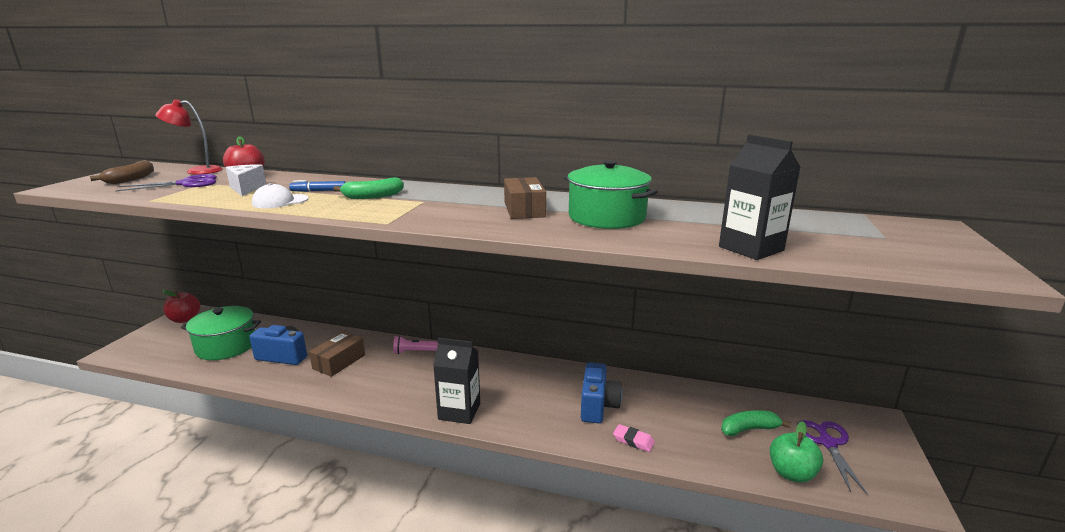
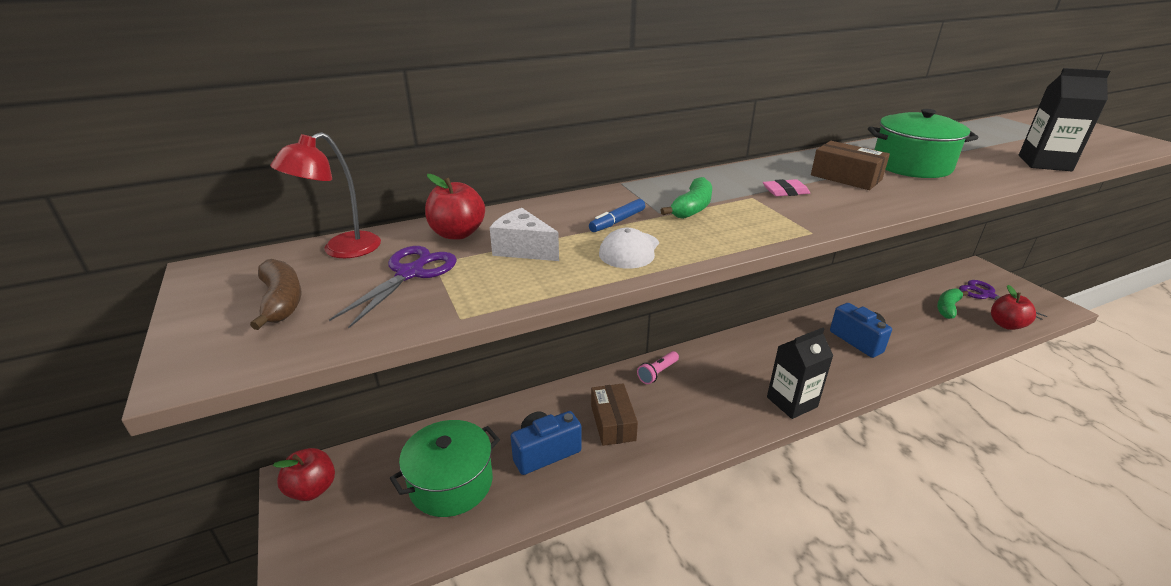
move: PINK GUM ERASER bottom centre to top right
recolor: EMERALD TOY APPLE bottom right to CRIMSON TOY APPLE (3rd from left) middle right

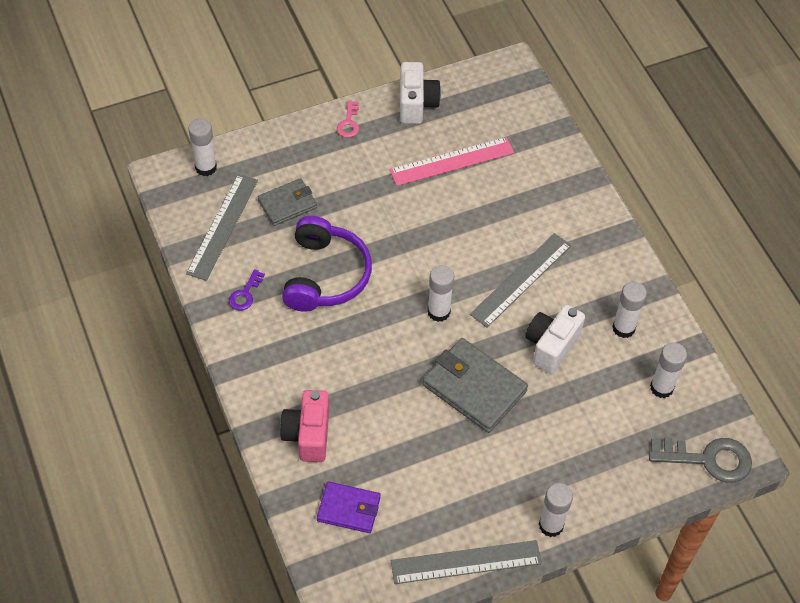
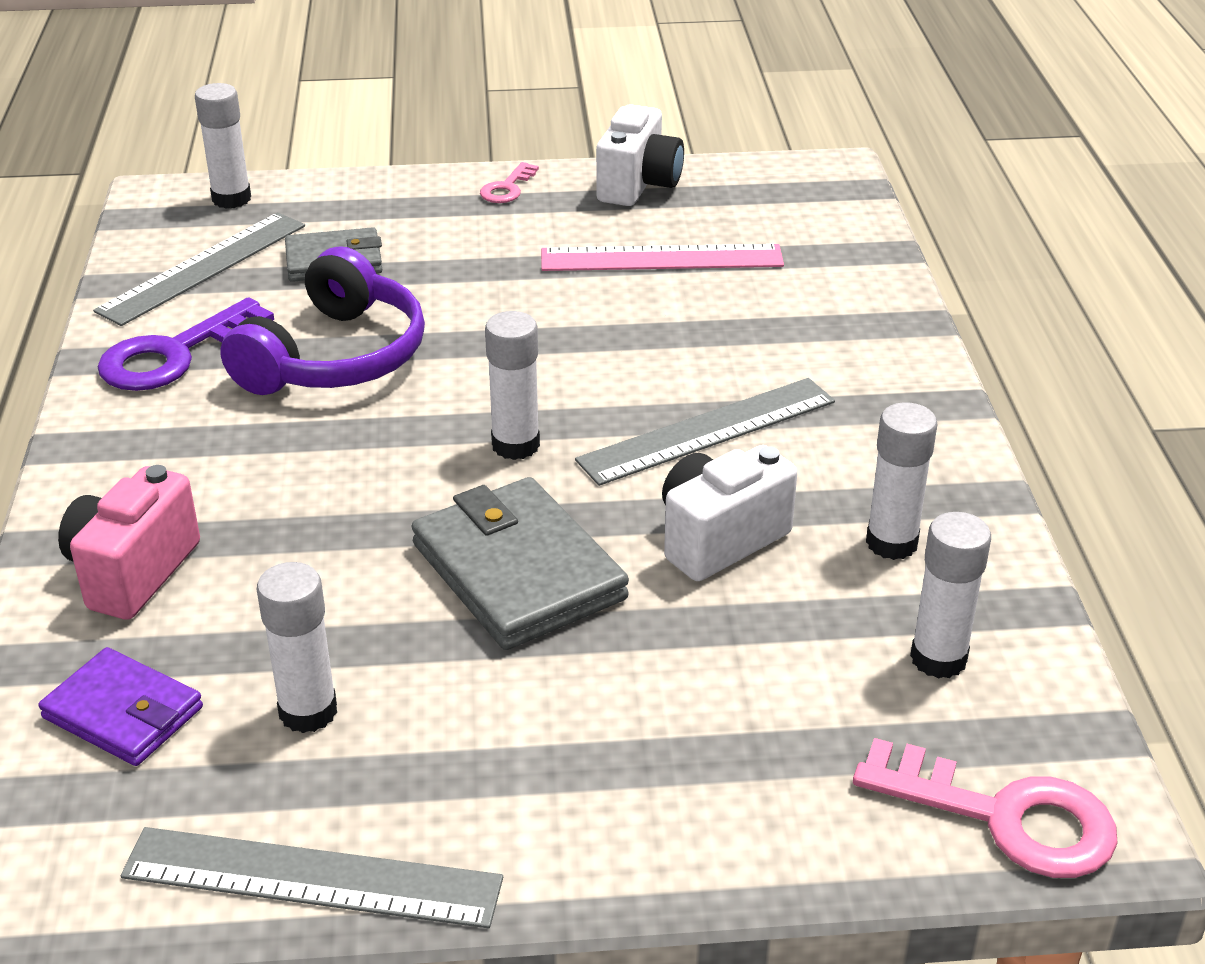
move: SNOW-WHITE GLUE (3rd from left in the first image) bottom right to SNOW-WHITE GLUE (2nd from left) bottom left
recolor: ASH-GREY KEY bottom right to PINK KEY (2nd from left) bottom right
resize: PURPLE KEY middle left = middle left x1.92

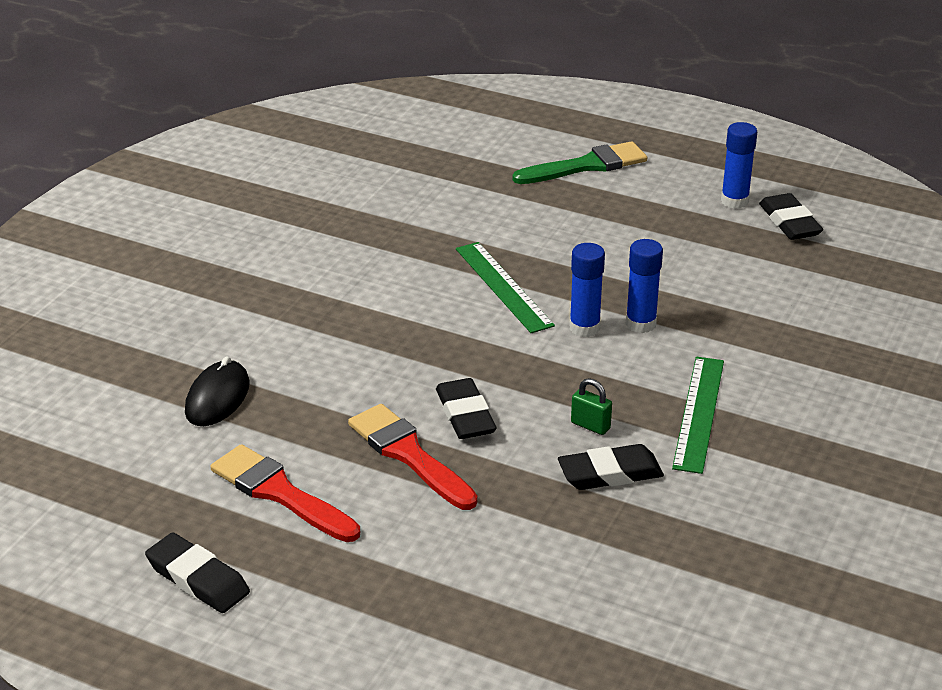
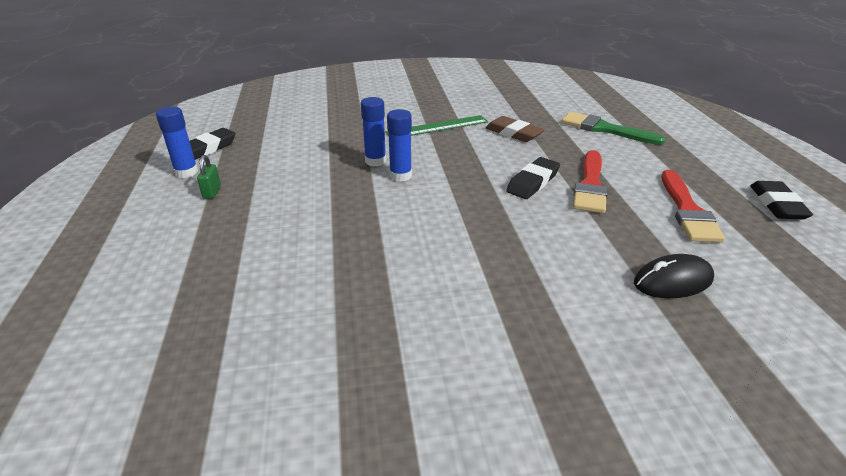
delete: EMERALD MEASURING STICK (1st from left) centre
move: EMERALD PAINTBRUSH top centre to top right; EMERALD LOCK centre to middle left
recolor: JET-BLACK GUM ERASER (3rd from left) bottom centre to BROWN GUM ERASER top centre

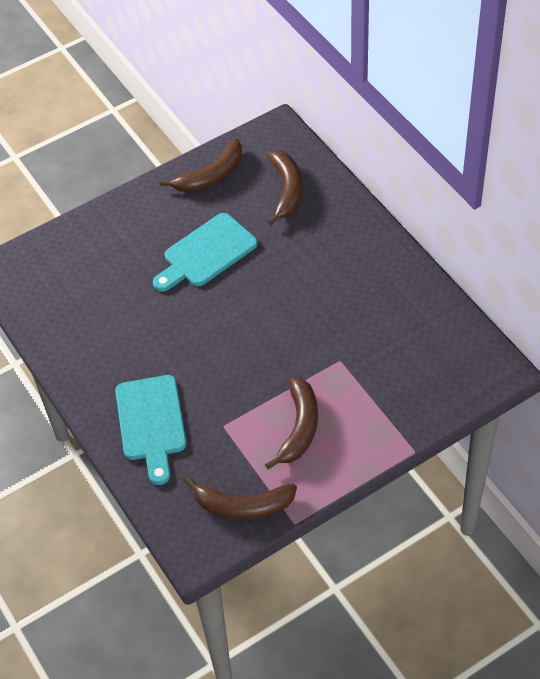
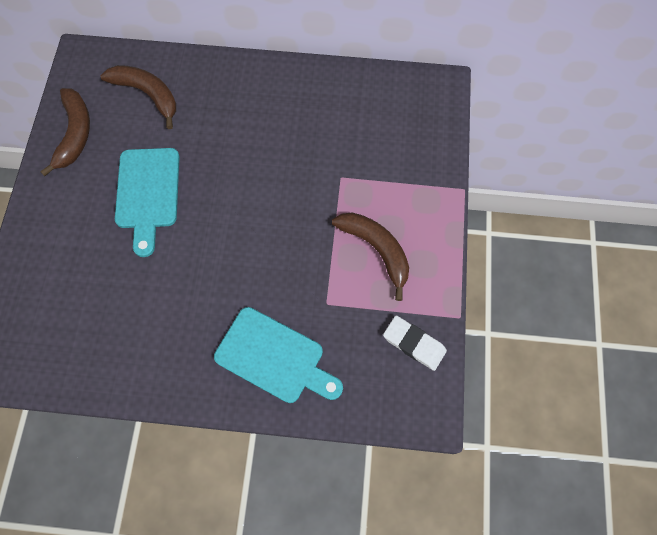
replace: BROWN BANANA FRUIT (2nd from left) bottom centre to SNOW-WHITE GUM ERASER centre

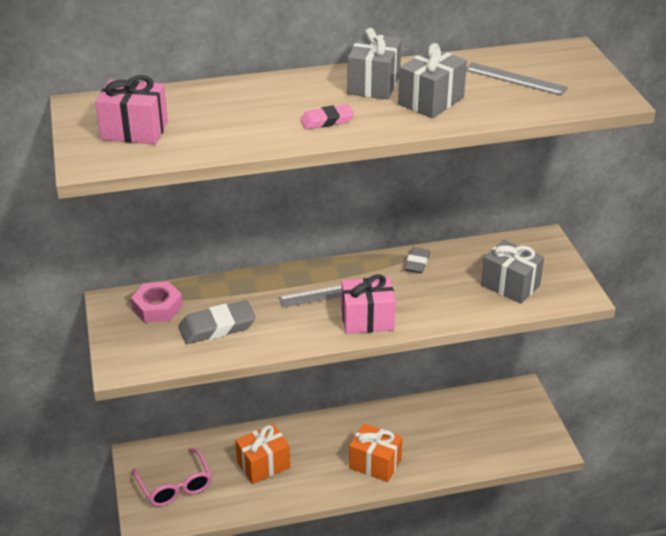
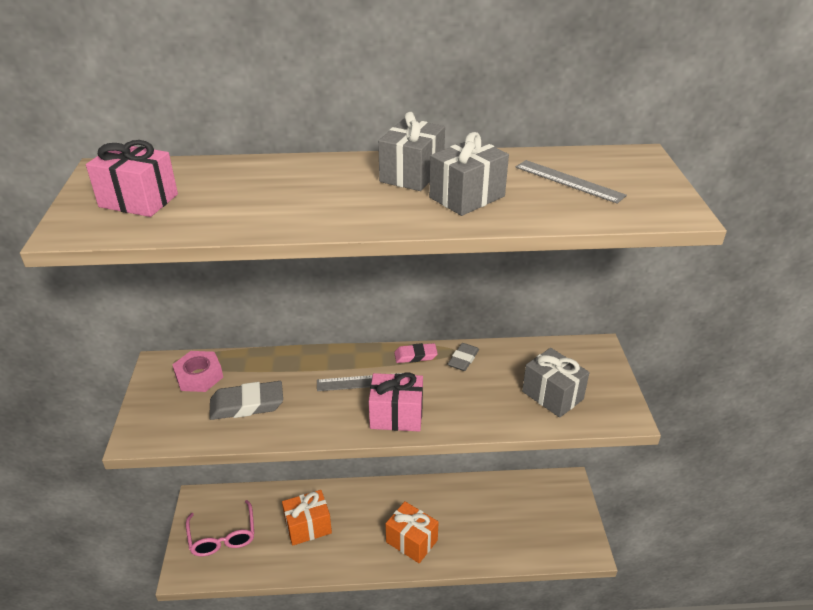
move: PINK GUM ERASER top centre to centre

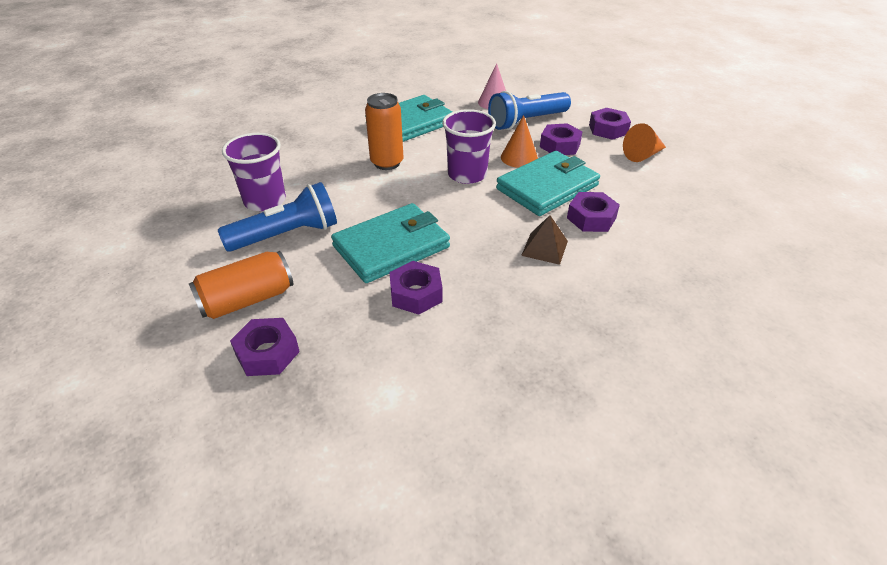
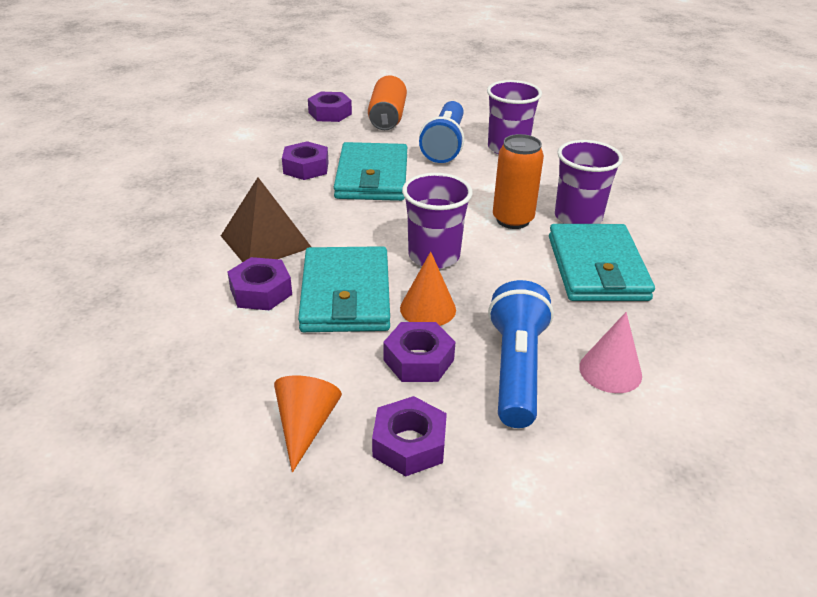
insert: PURPLE BEAKER (3rd from left) top right
resize: BROWN PYRAMID SHAPE centre = middle left x1.60

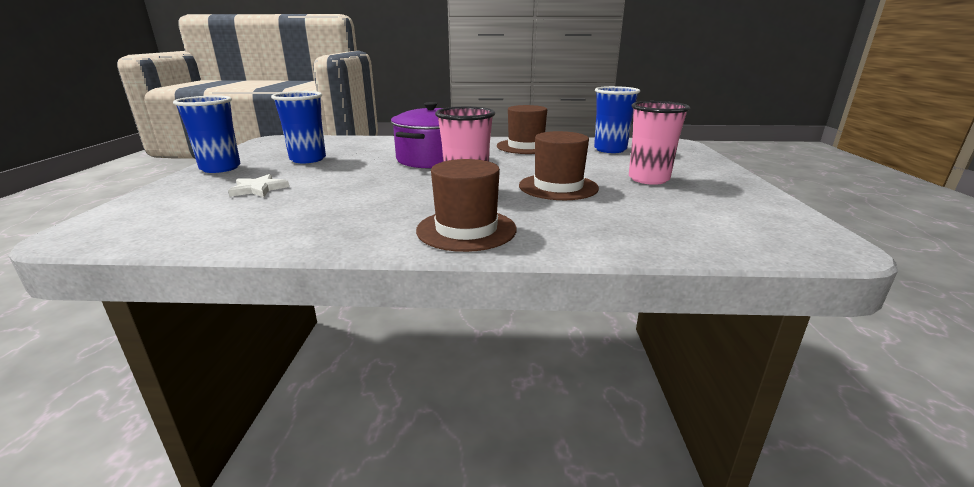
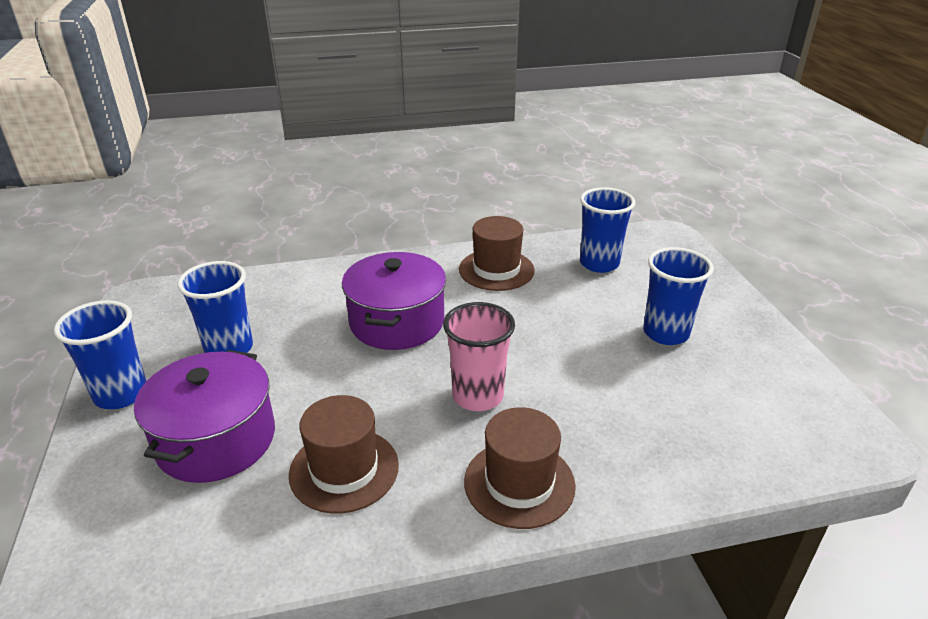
move: BROWN TALL HAT (3rd from left in the first image) centre to BROWN TALL HAT (1st from left) bottom centre
replace: SNOW-WHITE STAR SHAPE middle left to PURPLE STOCKPOT (1st from left) bottom left
recolor: PINK BEAKER (2nd from left) top right to COBALT BEAKER (4th from left) middle right

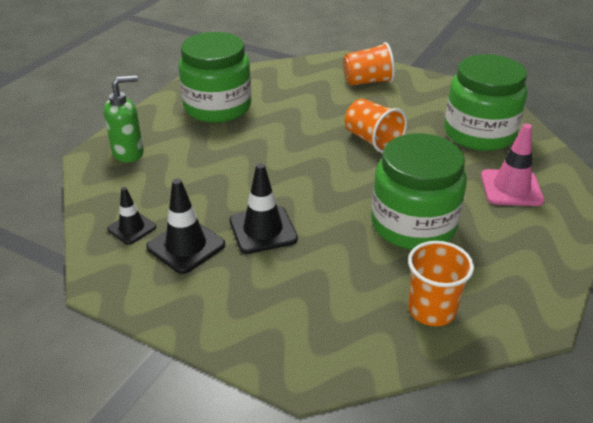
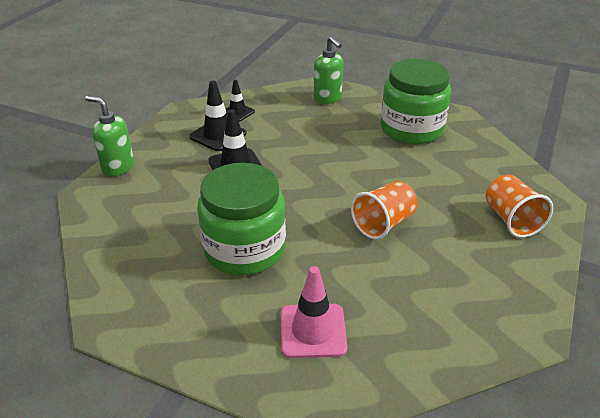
delete: ORANGE-COLOURED BEAKER (3rd from left) bottom right; EMERALD PRESERVE JAR (3rd from left) top right
insert: EMERALD PUMP BOTTLE (1st from left) top left

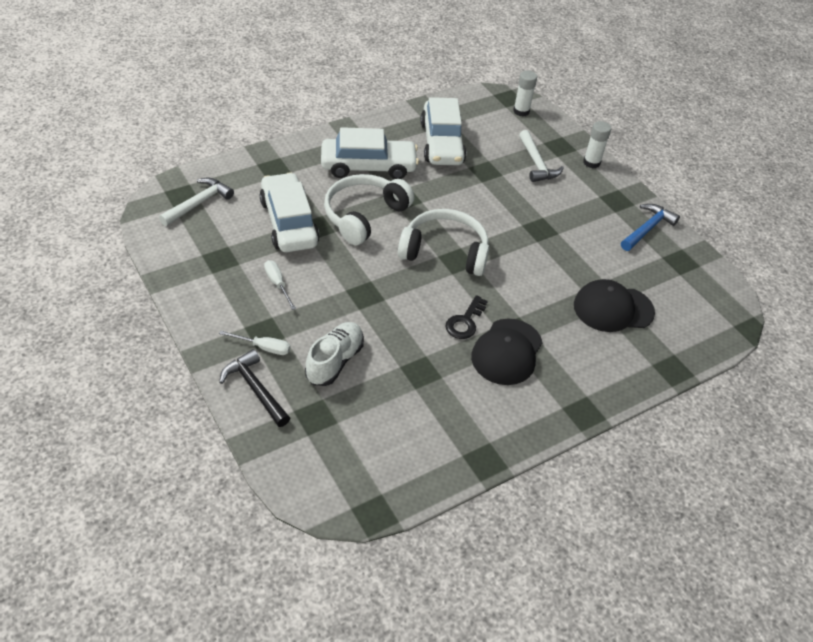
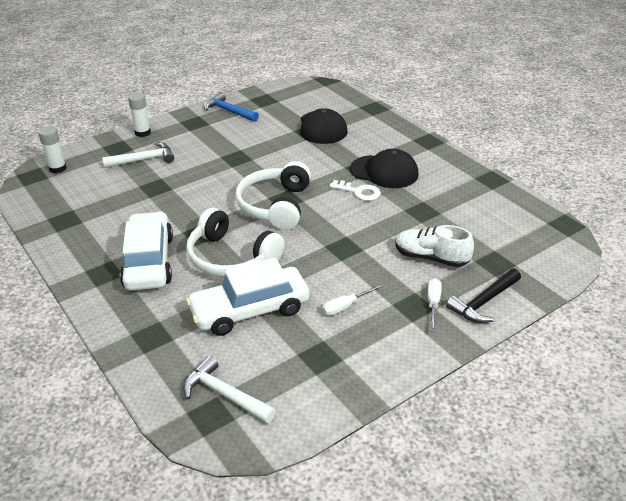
delete: SNOW-WHITE AUTOMOBILE (3rd from left) top centre
recolor: JET-BLACK KEY centre to SNOW-WHITE KEY centre

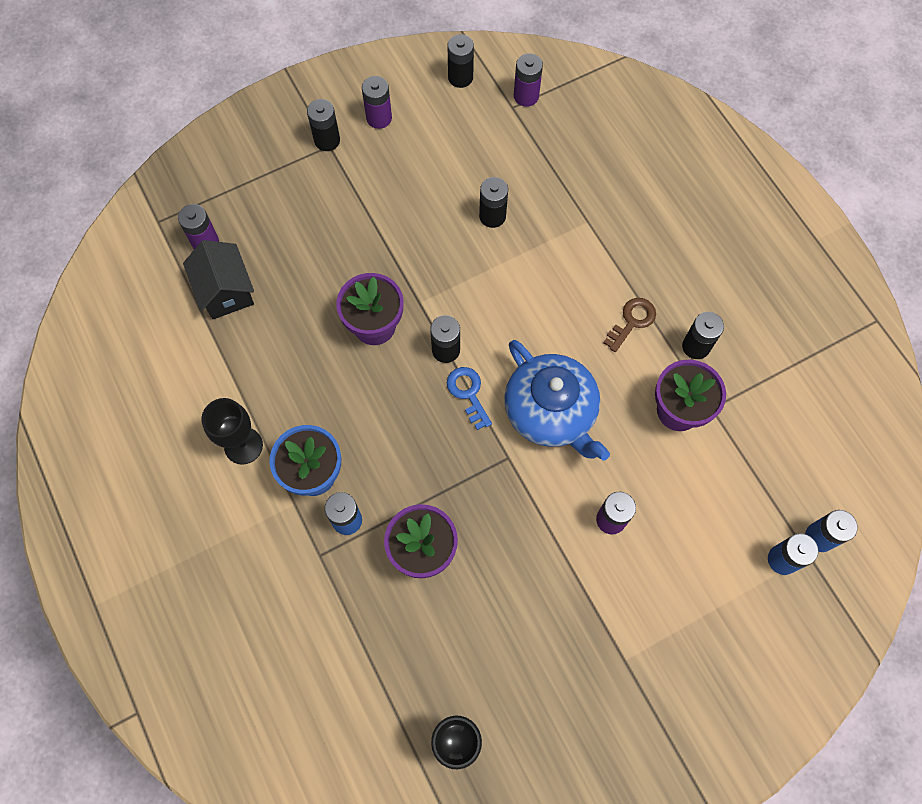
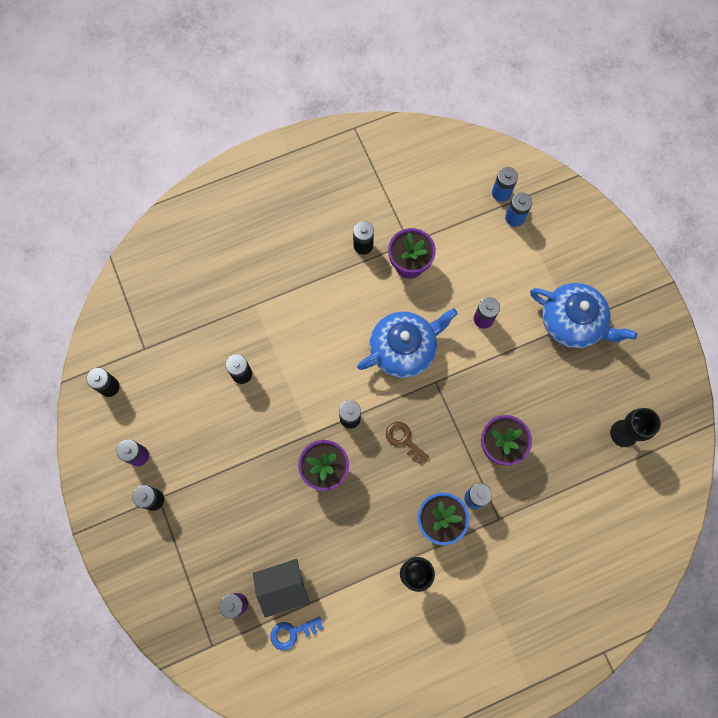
delete: PURPLE AA BATTERY (3rd from left) top centre
insert: COBALT TEA POT (2nd from left) middle right
move: COBALT KEY centre to bottom centre; BROWN KEY middle right to centre

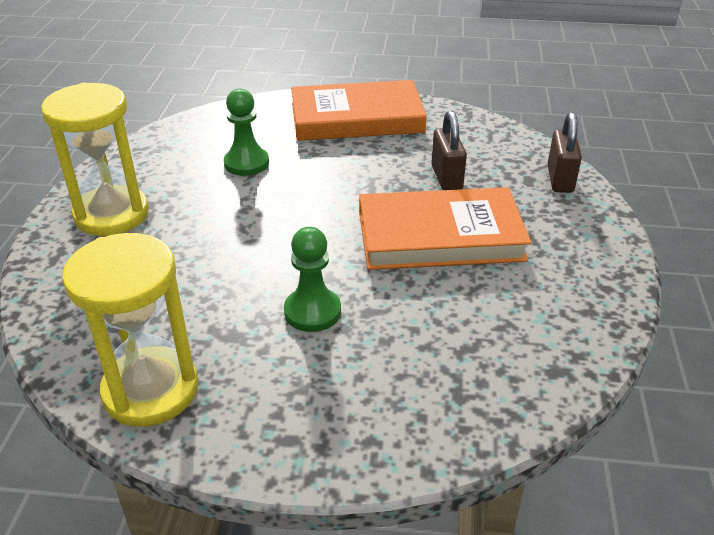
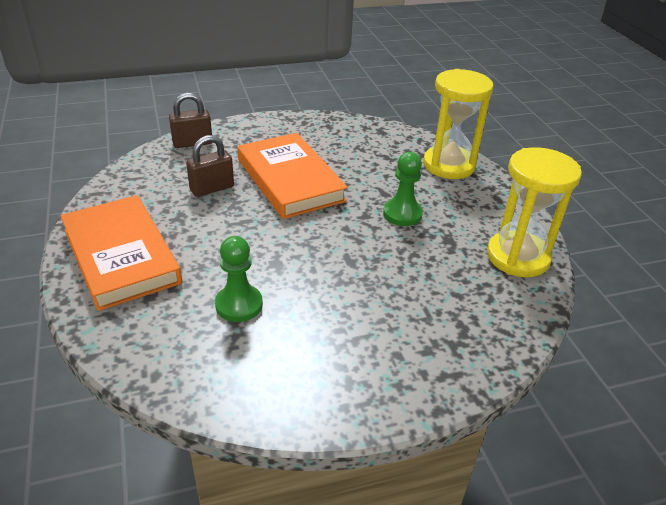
move: YELLOW SANDGLASS (1st from left) top left to top right

